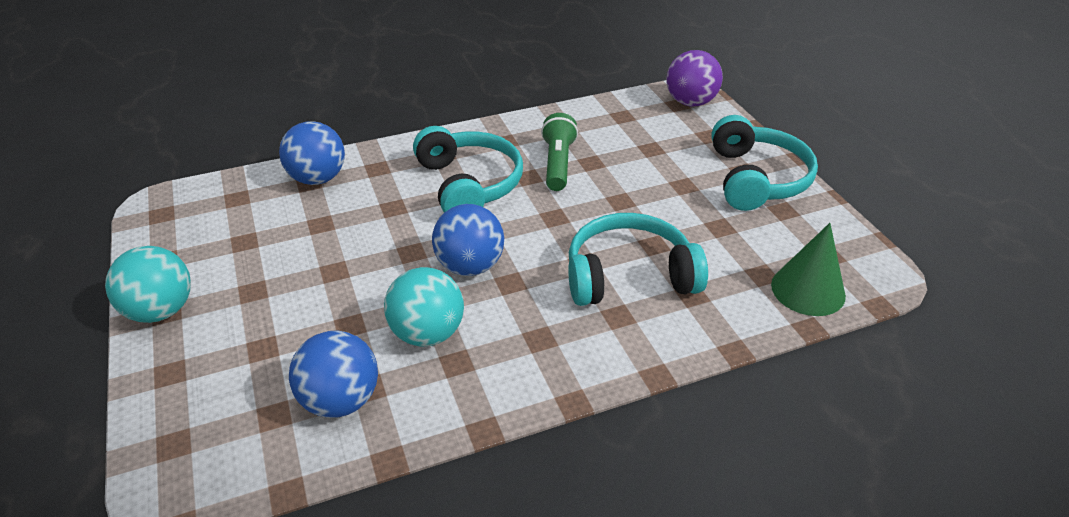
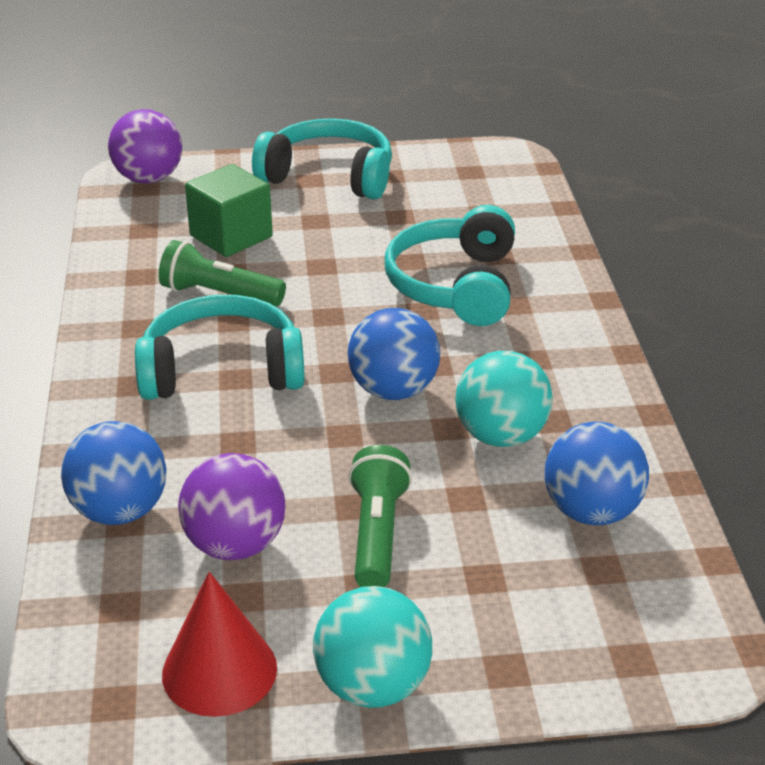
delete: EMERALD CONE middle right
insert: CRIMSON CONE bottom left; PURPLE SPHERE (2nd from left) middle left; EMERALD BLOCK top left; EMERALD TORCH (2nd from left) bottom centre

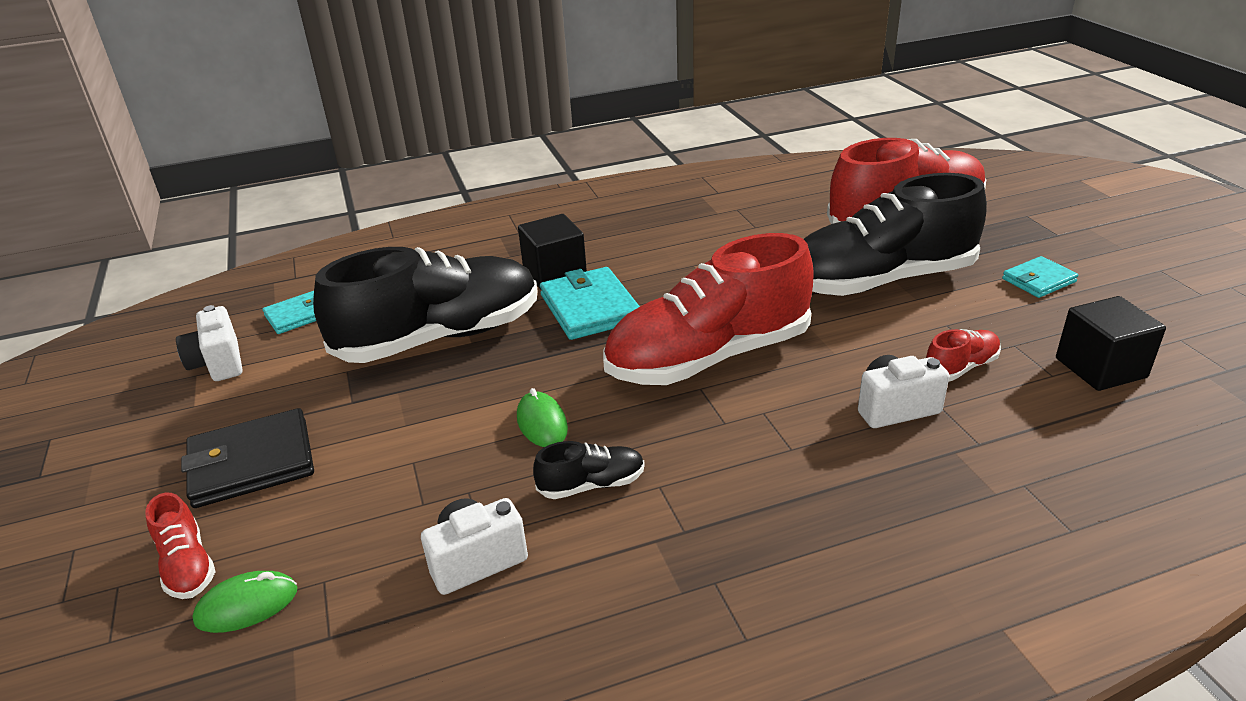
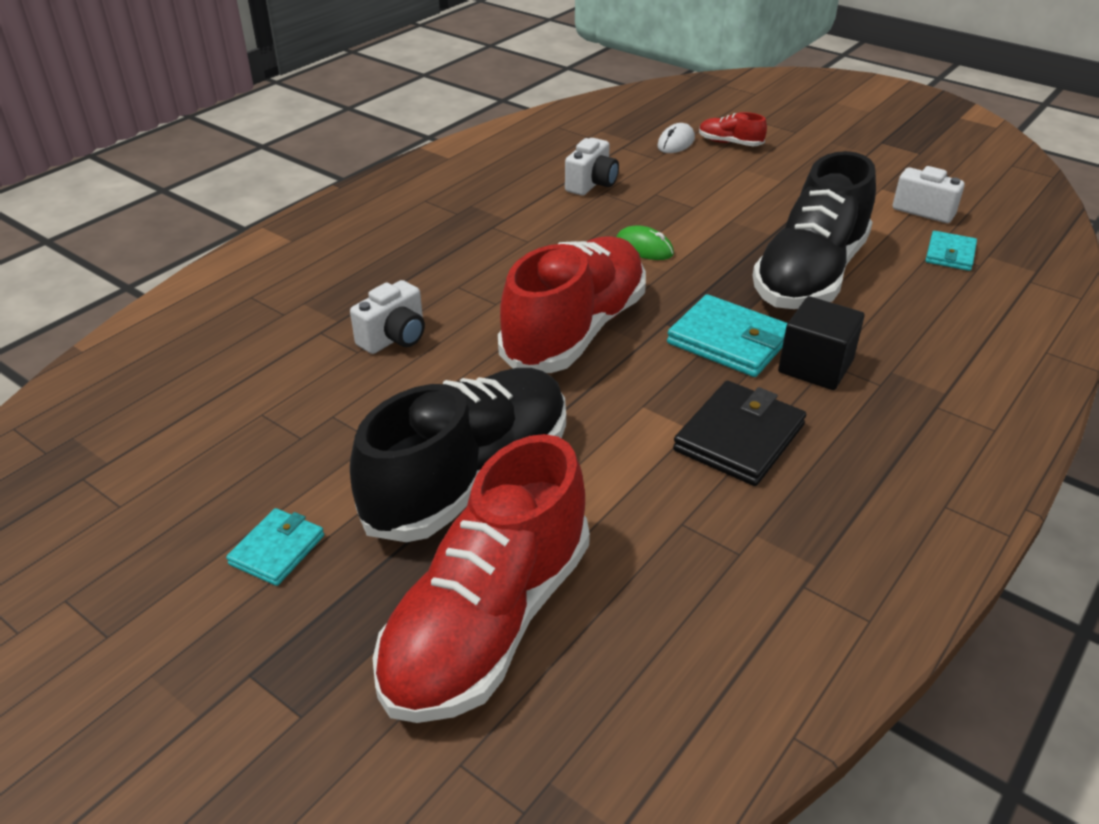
delete: JET-BLACK LACE-UP SHOE (2nd from left) bottom centre; CRIMSON LACE-UP SHOE (4th from left) middle right; JET-BLACK BLOCK (2nd from left) middle right
move: JET-BLACK BILLFOLD middle left to middle right
recolor: EMERALD MOUSE (1st from left) bottom left to SNOW-WHITE MOUSE top centre

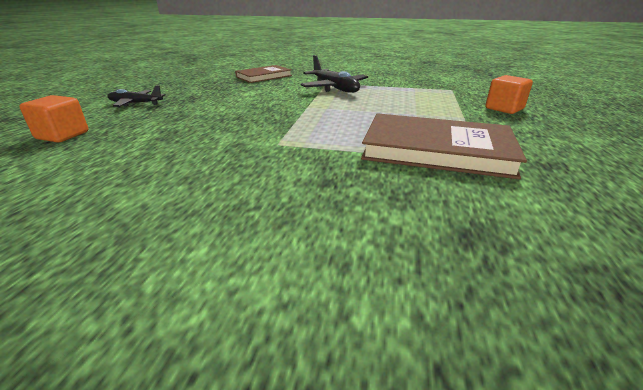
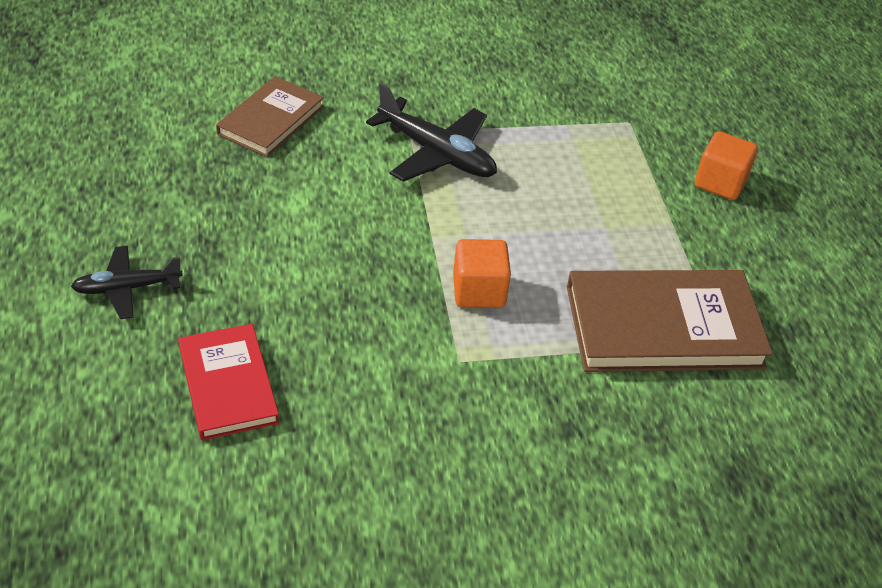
insert: CRIMSON HARDCOVER middle left
move: ORANGE-COLOURED BLOCK (1st from left) top left to centre

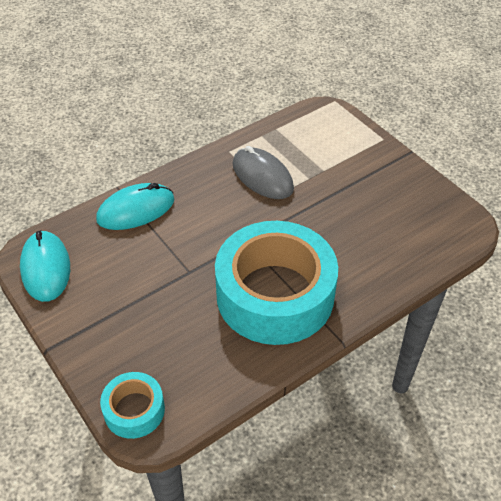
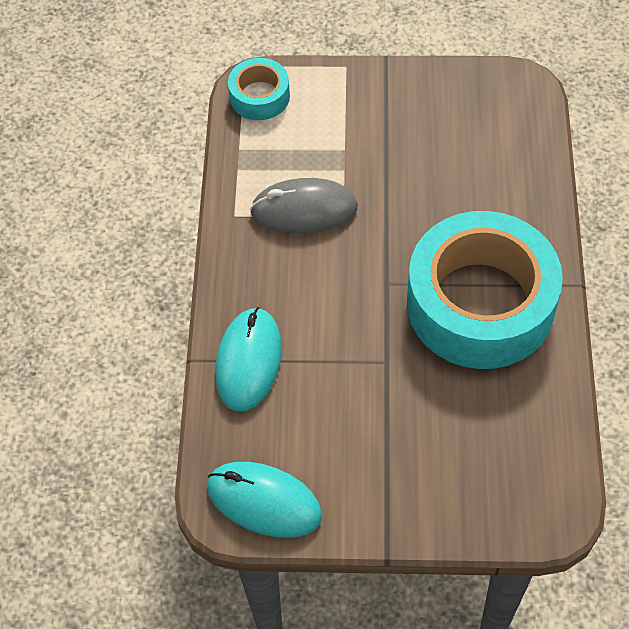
move: TEAL STICKY TAPE (1st from left) bottom left to top centre

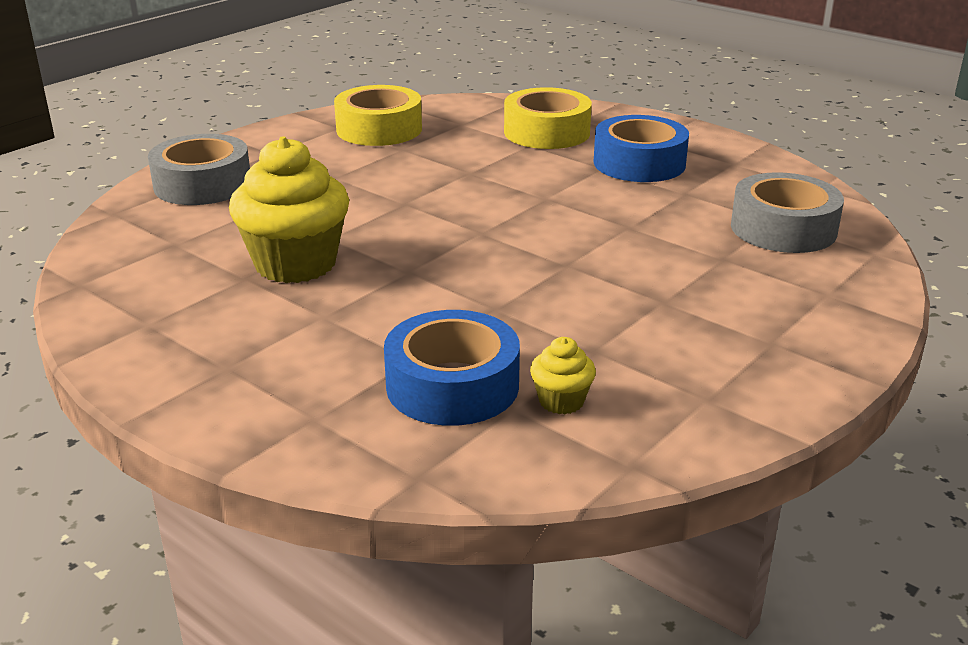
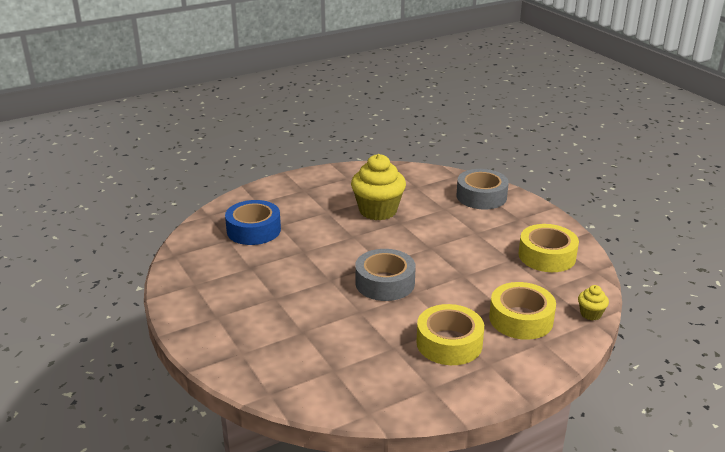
move: YELLOW CUPCAKE (2nd from left) centre to bottom right; ASH-GREY STICKY TAPE (2nd from left in the first image) top right to ASH-GREY STICKY TAPE (1st from left) centre
recolor: COBALT STICKY TAPE (2nd from left) top centre to YELLOW STICKY TAPE (1st from left) bottom centre

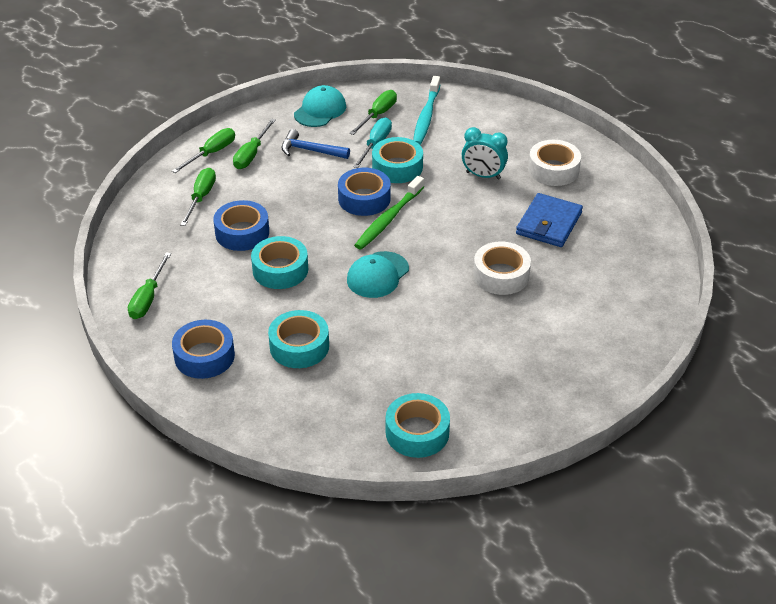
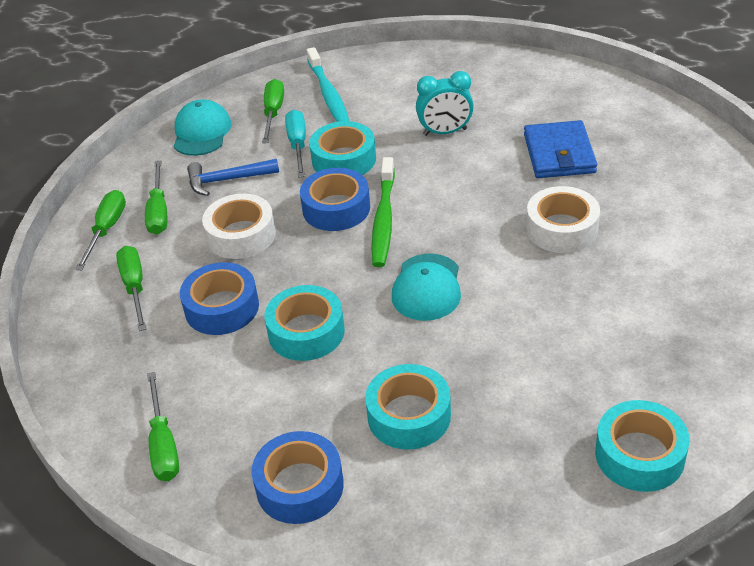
move: SNOW-WHITE STICKY TAPE (2nd from left in the first image) top right to SNOW-WHITE STICKY TAPE (1st from left) middle left

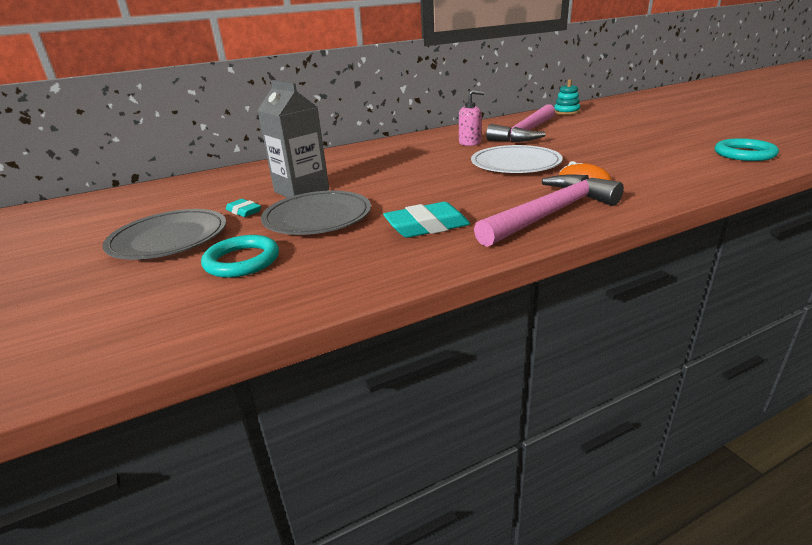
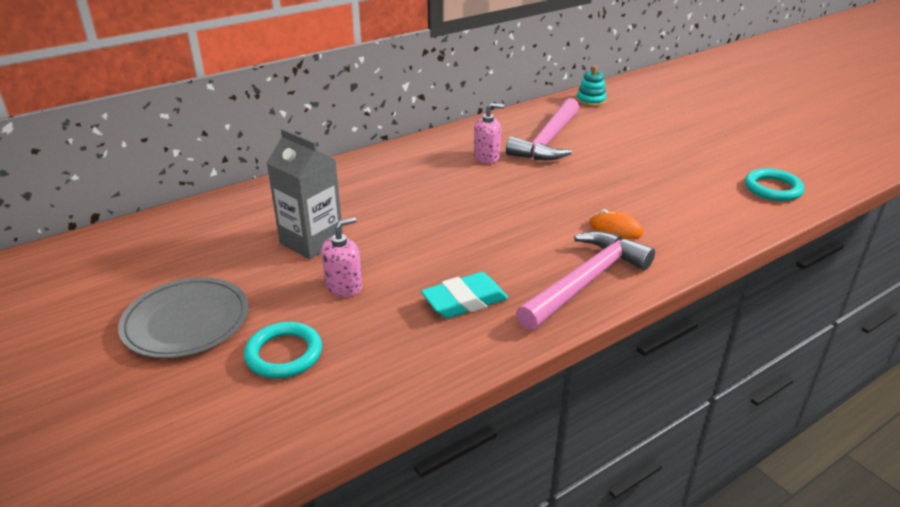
delete: TEAL GUM ERASER (1st from left) middle left; SNOW-WHITE PLATE top centre
replace: ASH-GREY PLATE (2nd from left) centre to PINK PUMP BOTTLE (1st from left) centre

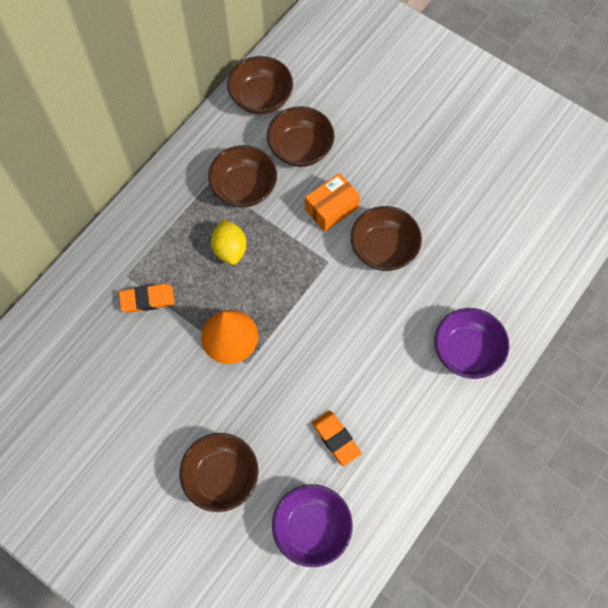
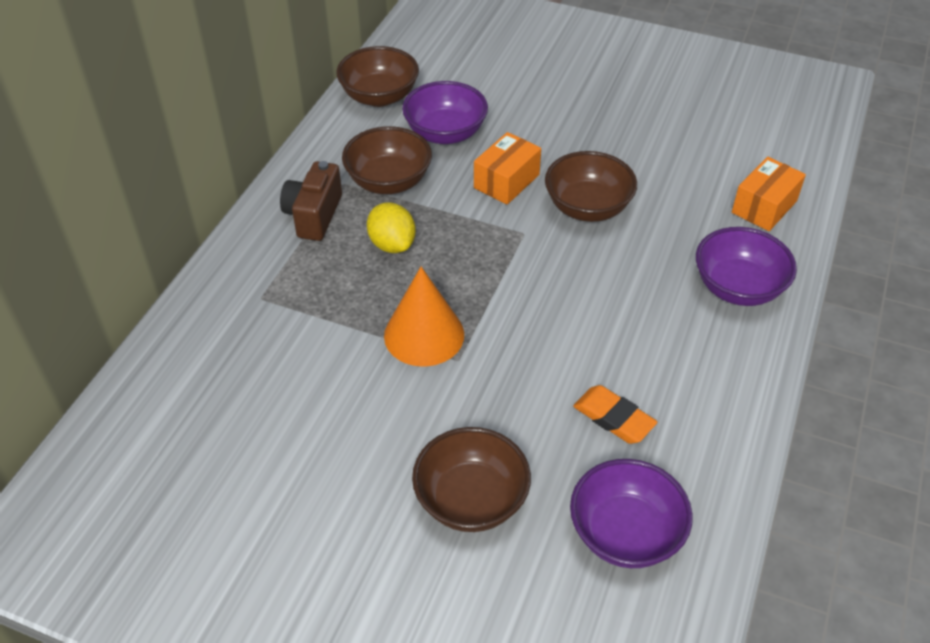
delete: ORANGE-COLOURED GUM ERASER (1st from left) middle left
insert: BROWN PHOTO CAMERA top centre; ORANGE-COLOURED BOX (2nd from left) top right
recolor: BROWN BOWL (4th from left) top centre to PURPLE BOWL (1st from left) top centre

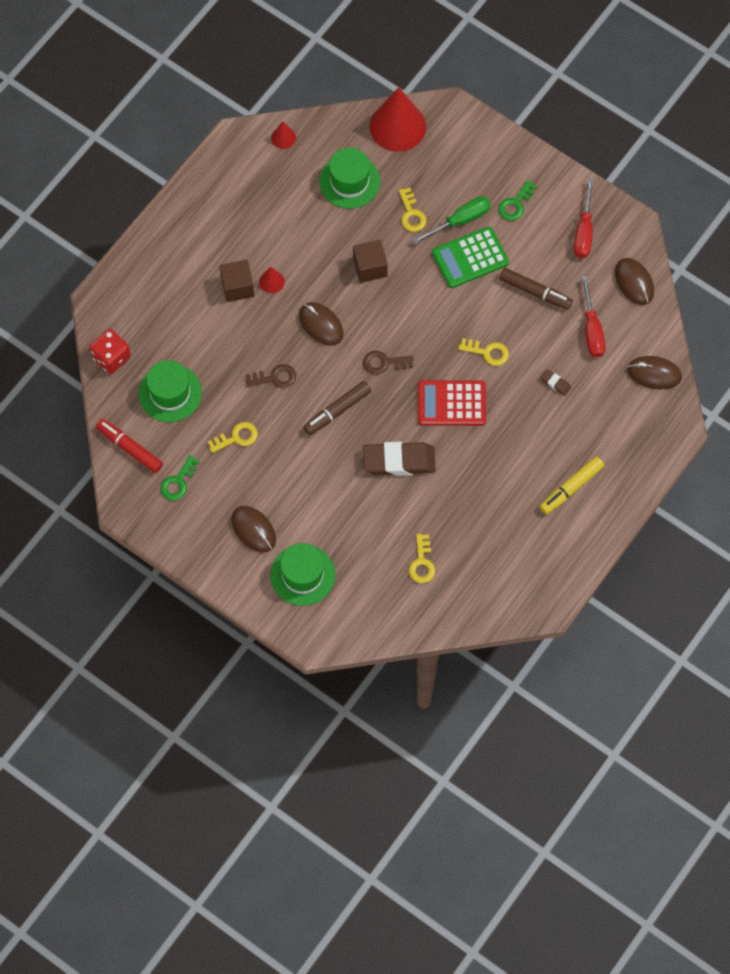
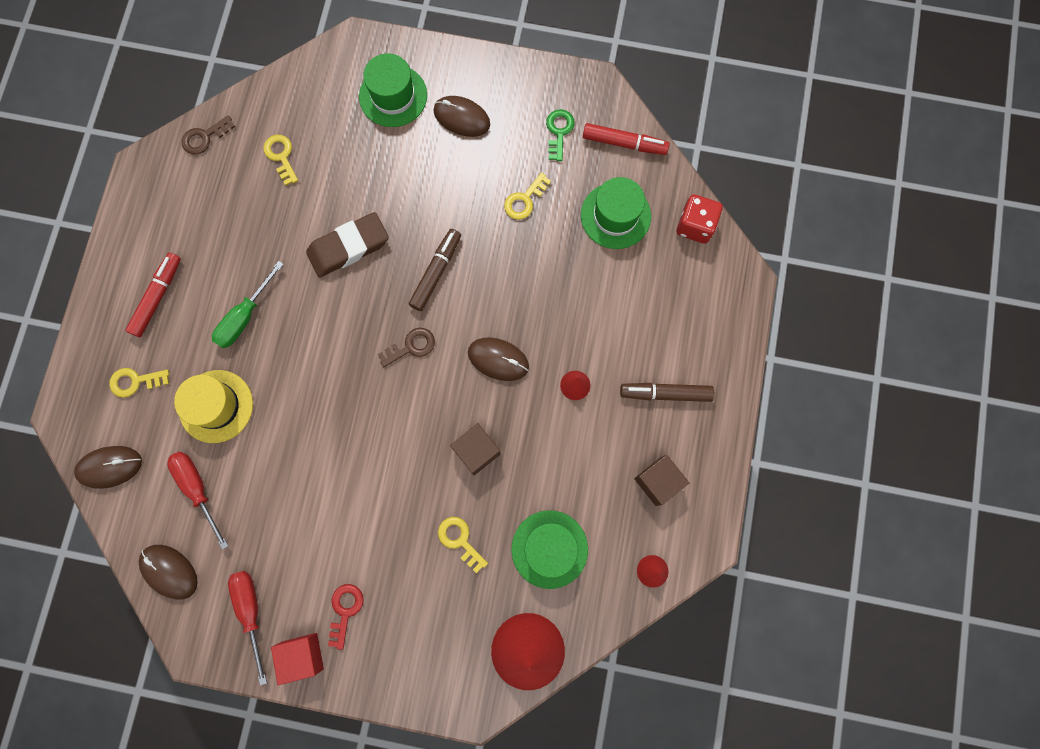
delete: CRIMSON POCKET CALCULATOR centre; EMERALD POCKET CALCULATOR top centre
insert: CRIMSON BLOCK bottom left
move: BROWN BLOCK (1st from left in the first image) top left to BROWN BLOCK (2nd from left) centre; BROWN KEY (1st from left) centre to top left; EMERALD SCREWDRIVER top centre to middle left; YELLOW KEY (4th from left in the first image) centre to YELLOW KEY (1st from left) middle left; BROWN MARKER PEN (2nd from left) top right to centre
replace: BROWN GUM ERASER (2nd from left) middle right to YELLOW TALL HAT middle left
recolor: EMERALD KEY (2nd from left) top right to CRIMSON KEY bottom left; YELLOW MARKER PEN middle right to CRIMSON MARKER PEN (1st from left) middle left

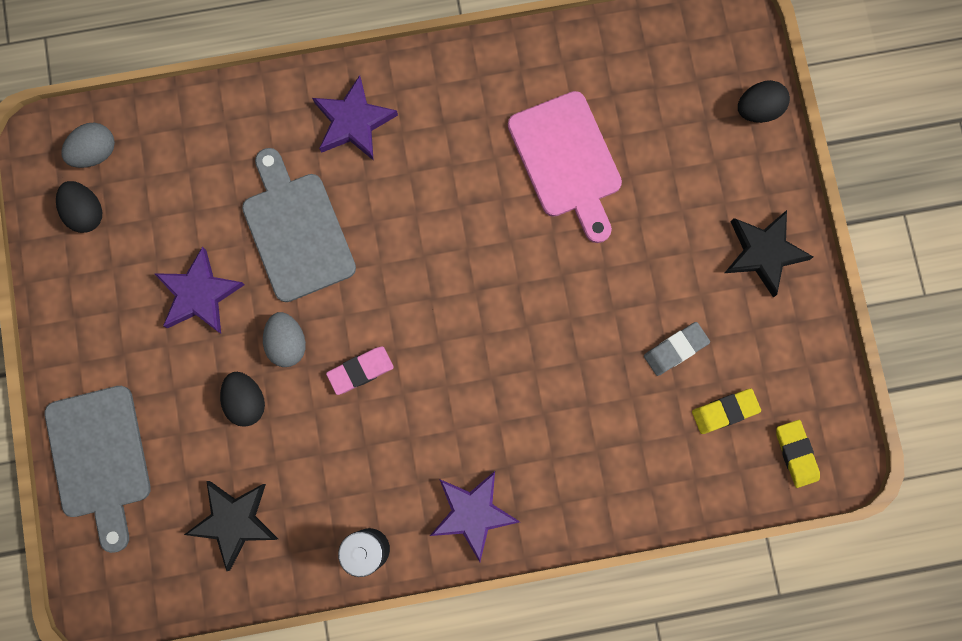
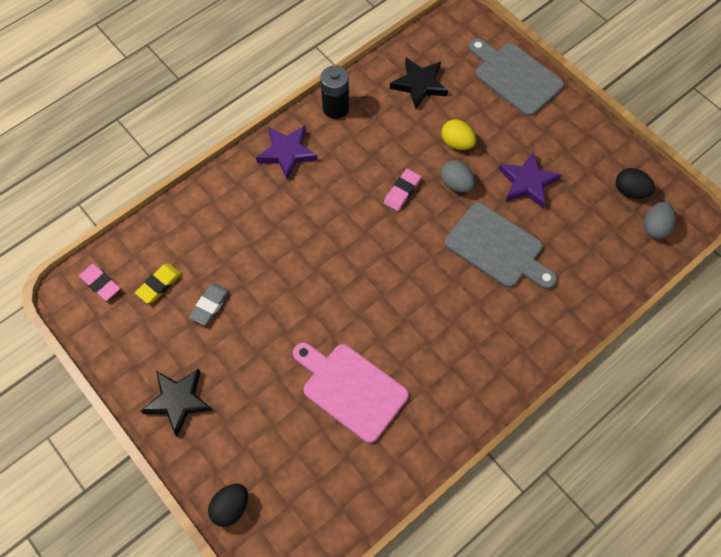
delete: PURPLE STAR SHAPE (2nd from left) top centre
recolor: JET-BLACK EGG (2nd from left) middle left to YELLOW EGG top centre; YELLOW GUM ERASER (2nd from left) bottom right to PINK GUM ERASER (1st from left) middle left

